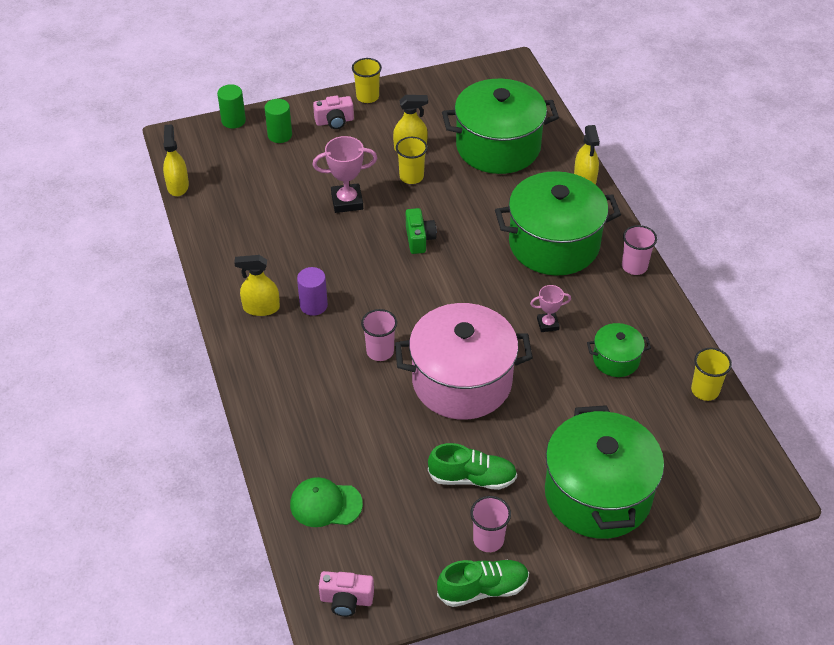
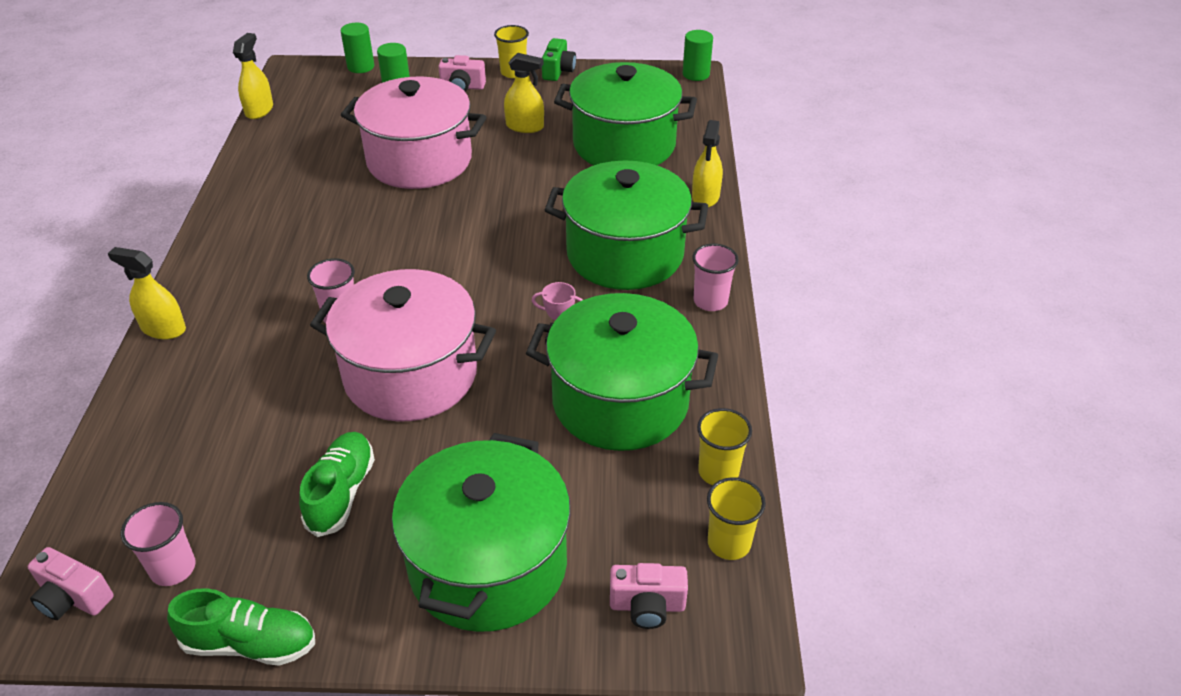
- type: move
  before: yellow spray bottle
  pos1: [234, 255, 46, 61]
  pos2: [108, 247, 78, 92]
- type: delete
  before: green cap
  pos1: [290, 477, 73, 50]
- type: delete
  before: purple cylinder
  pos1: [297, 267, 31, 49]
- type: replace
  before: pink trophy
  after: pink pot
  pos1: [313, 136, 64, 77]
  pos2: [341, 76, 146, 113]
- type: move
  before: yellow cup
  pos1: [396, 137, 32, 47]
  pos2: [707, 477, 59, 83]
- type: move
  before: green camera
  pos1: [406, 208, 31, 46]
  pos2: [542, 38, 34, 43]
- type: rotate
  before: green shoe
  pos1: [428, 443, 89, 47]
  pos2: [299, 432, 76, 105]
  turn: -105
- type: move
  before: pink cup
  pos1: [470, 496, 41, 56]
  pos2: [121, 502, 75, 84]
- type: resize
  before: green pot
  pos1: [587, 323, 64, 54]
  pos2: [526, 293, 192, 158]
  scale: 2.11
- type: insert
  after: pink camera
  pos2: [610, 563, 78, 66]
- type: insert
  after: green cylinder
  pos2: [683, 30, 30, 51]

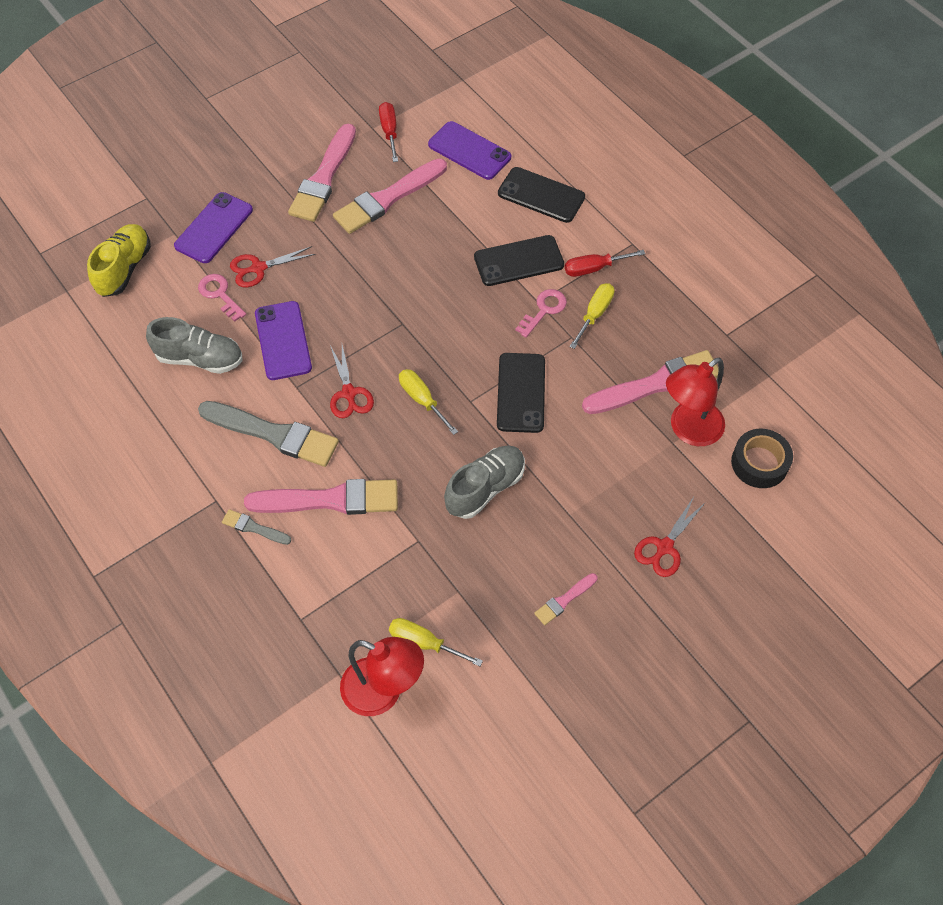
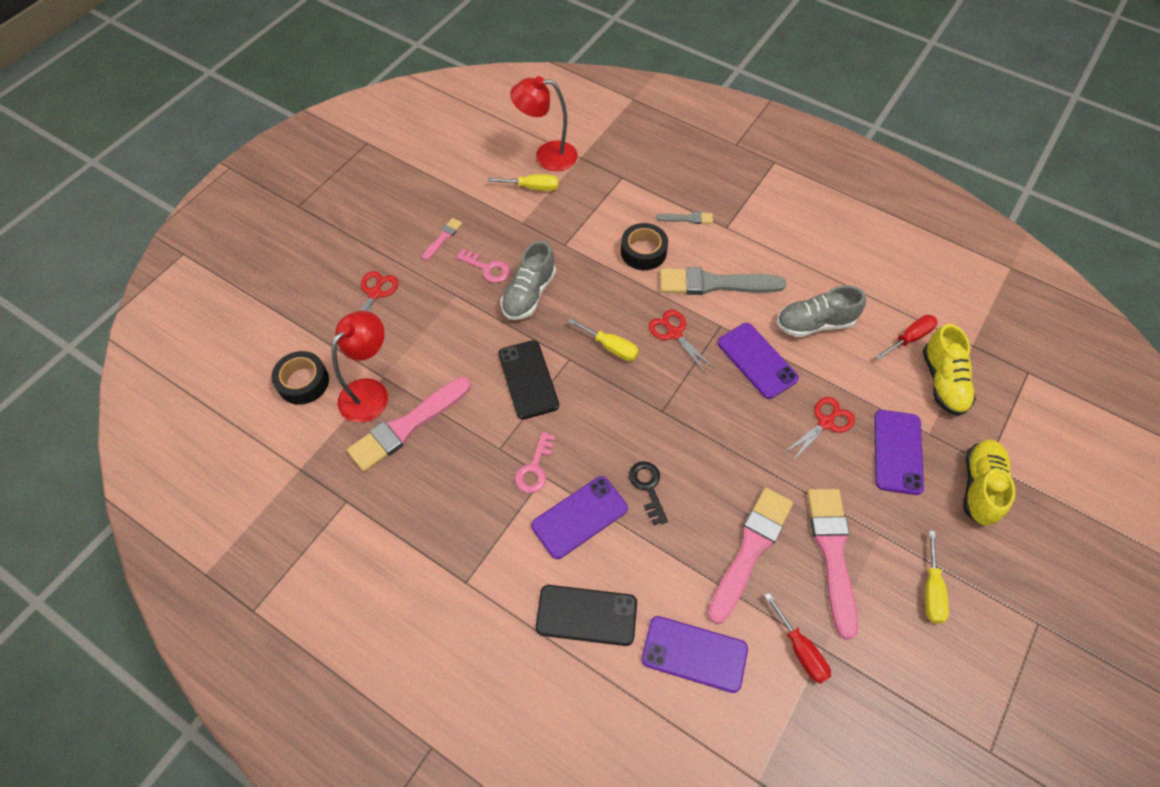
- type: move
  before: pink key
  pos1: [198, 274, 48, 48]
  pos2: [456, 249, 54, 34]
- type: replace
  before: pink brush
  after: black tape
  pos1: [244, 479, 154, 36]
  pos2: [621, 223, 47, 47]
- type: recolor
  before: black phone
  after: purple phone
  pos1: [474, 235, 90, 51]
  pos2: [531, 476, 97, 83]
- type: move
  before: red screwdriver
  pos1: [565, 250, 80, 27]
  pos2: [875, 315, 62, 45]
- type: move
  before: yellow screwdriver
  pos1: [569, 283, 45, 66]
  pos2: [925, 530, 24, 93]
- type: insert
  after: black key
  pos2: [629, 461, 39, 64]
- type: insert
  after: yellow shoe
  pos2: [963, 440, 52, 86]

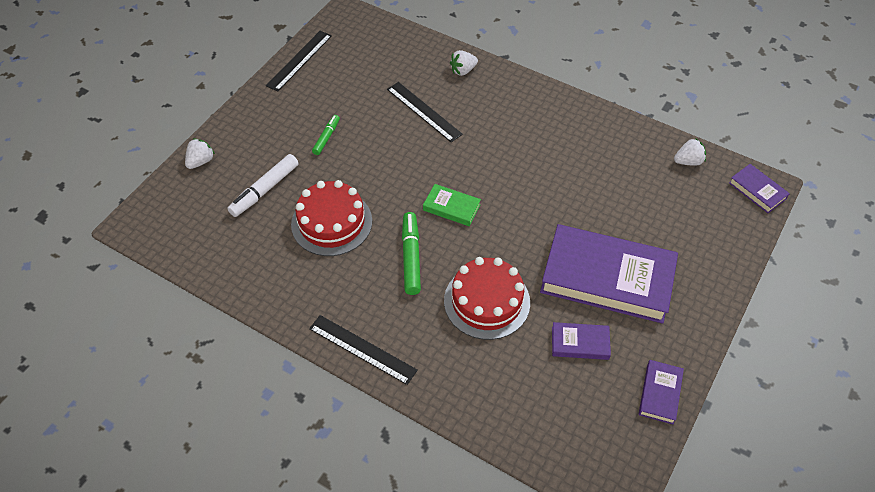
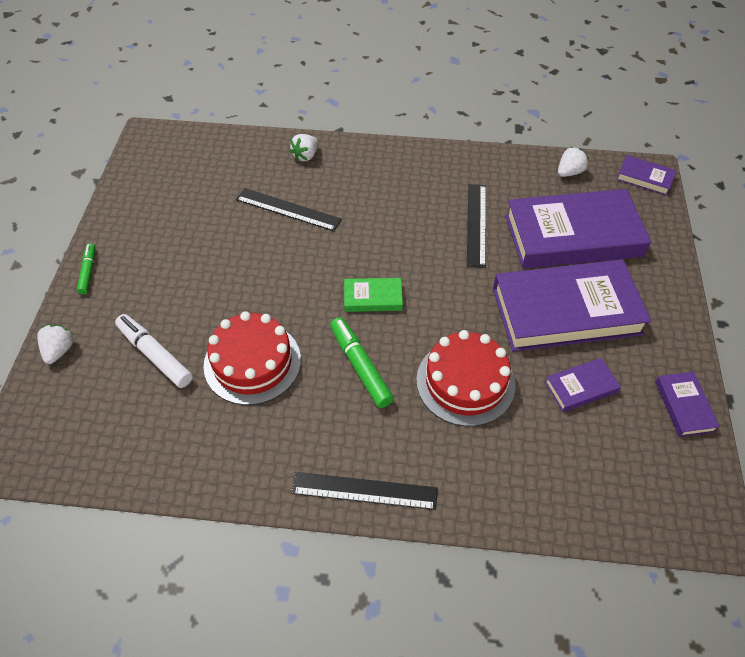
- type: rotate
  before: white marker
  pos1: [227, 154, 72, 63]
  pos2: [115, 314, 78, 74]
  turn: 120
- type: move
  before: black ruler
  pos1: [266, 31, 66, 61]
  pos2: [467, 184, 19, 84]
- type: move
  before: green marker
  pos1: [312, 115, 28, 40]
  pos2: [77, 243, 18, 52]
- type: insert
  after: purple book
  pos2: [505, 189, 146, 80]

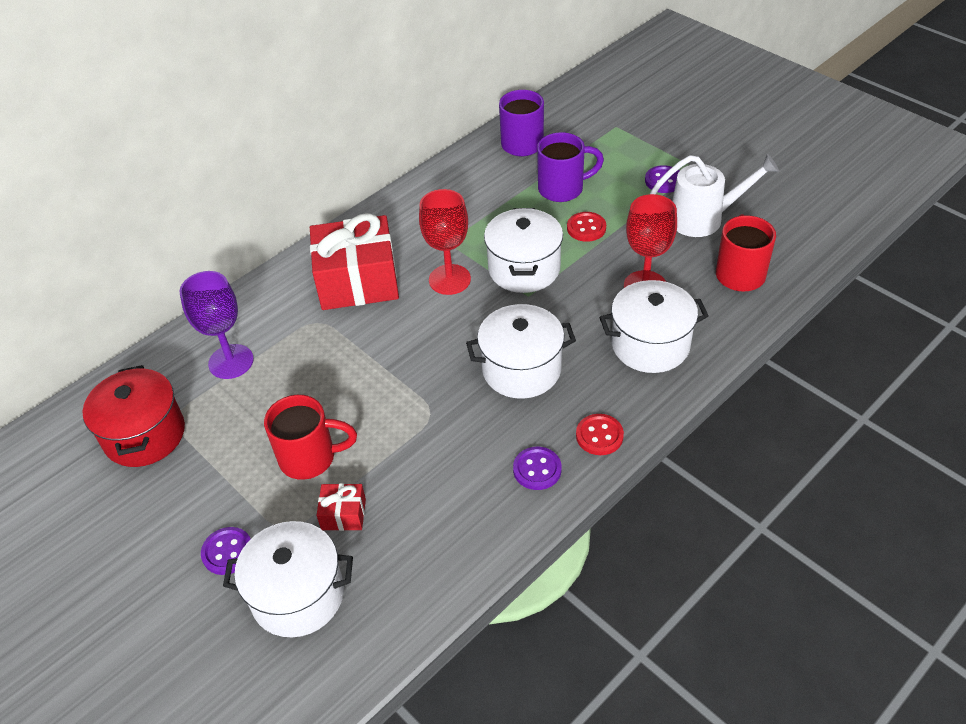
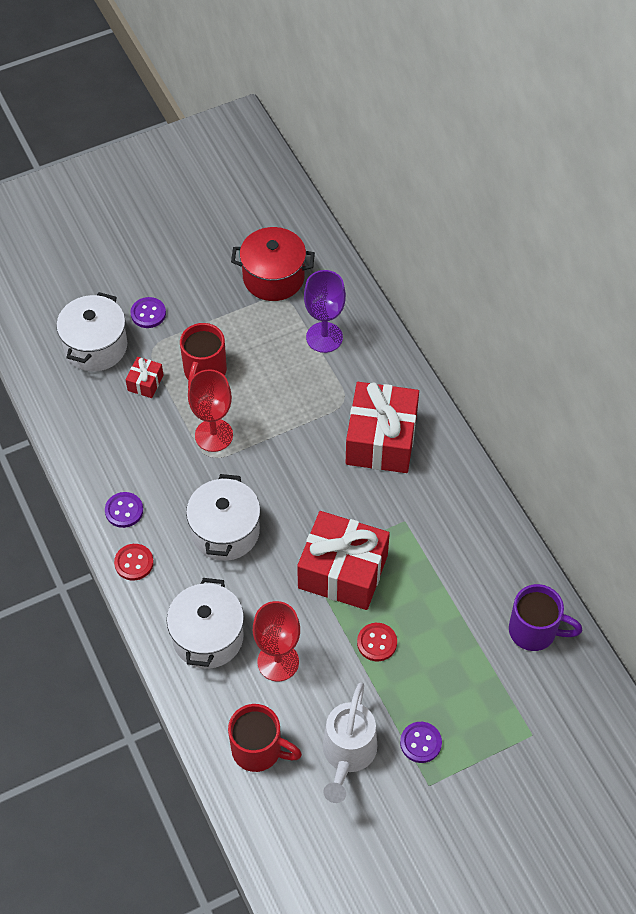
- type: move
  before: red goblet
  pos1: [419, 189, 52, 106]
  pos2: [188, 369, 45, 83]
- type: replace
  before: white pot
  after: red gift
  pos1: [484, 208, 79, 85]
  pos2: [297, 511, 93, 99]
- type: delete
  before: purple mug
  pos1: [537, 132, 67, 70]

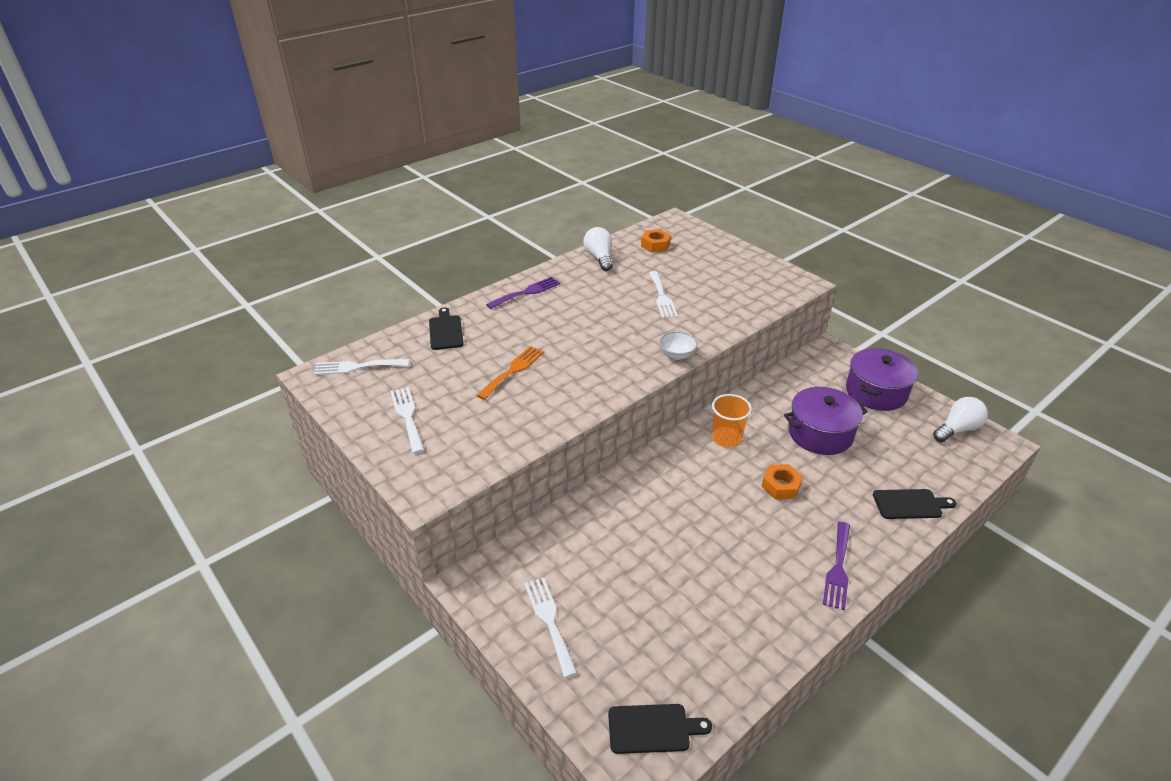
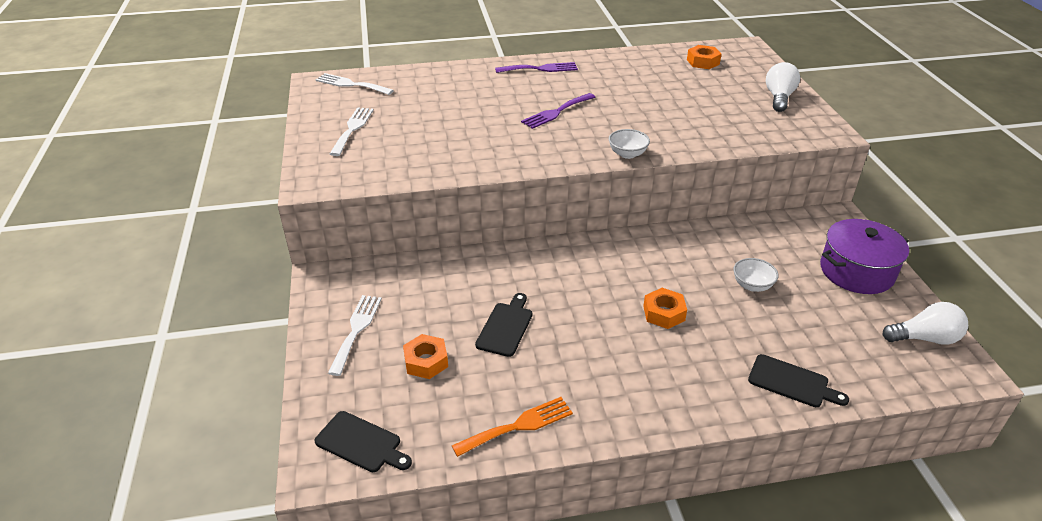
- type: move
  before: black cutting board
  pos1: [429, 307, 35, 43]
  pos2: [475, 293, 58, 64]
- type: move
  before: orange fork
  pos1: [476, 346, 68, 54]
  pos2: [452, 397, 121, 60]
- type: move
  before: white light bulb
  pos1: [583, 227, 30, 44]
  pos2: [766, 62, 34, 50]
- type: delete
  before: white fork
  pos1: [649, 271, 29, 48]
- type: delete
  before: orange cup
  pos1: [712, 394, 40, 53]
- type: replace
  before: purple pot
  after: white bowl
  pos1: [784, 387, 84, 68]
  pos2: [733, 258, 46, 34]
- type: move
  before: purple fork
  pos1: [823, 522, 27, 89]
  pos2: [521, 93, 75, 36]
- type: insert
  after: orange nut
  pos2: [403, 334, 45, 45]

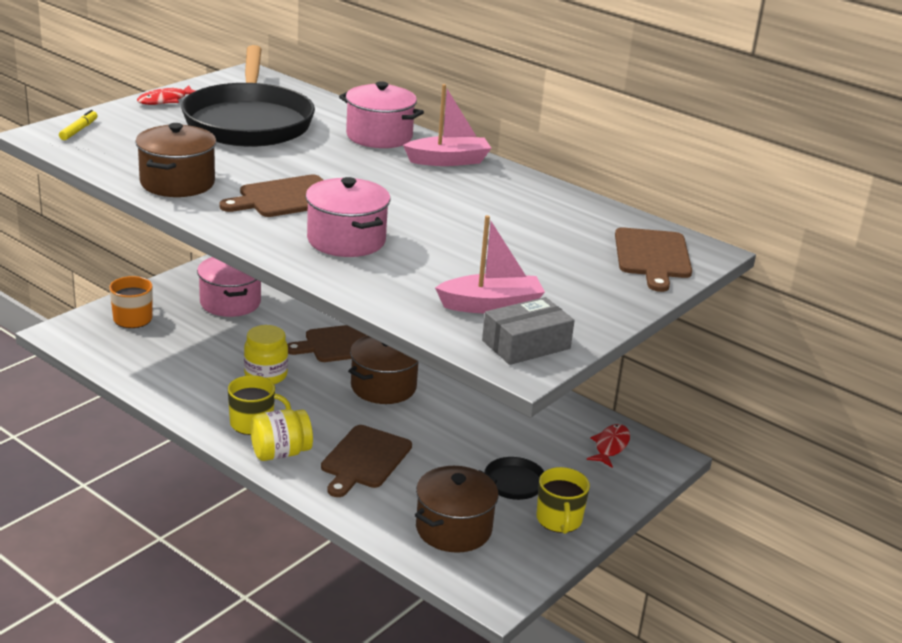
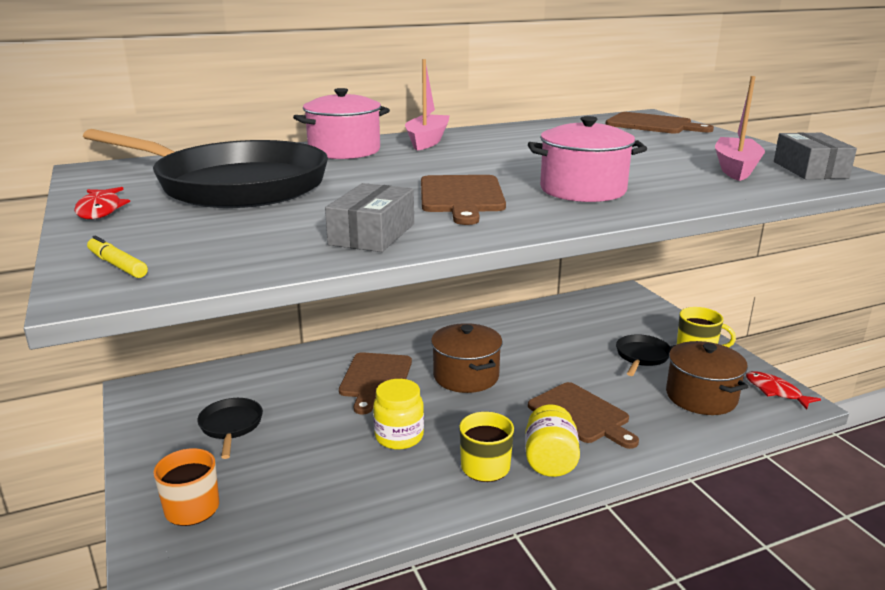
- type: replace
  before: brown pot
  after: grey box
  pos1: [135, 123, 82, 74]
  pos2: [325, 183, 89, 69]
- type: replace
  before: pink pot
  after: black pan
  pos1: [197, 257, 64, 60]
  pos2: [197, 398, 66, 61]
- type: move
  before: red fish
  pos1: [587, 424, 43, 44]
  pos2: [746, 371, 75, 38]

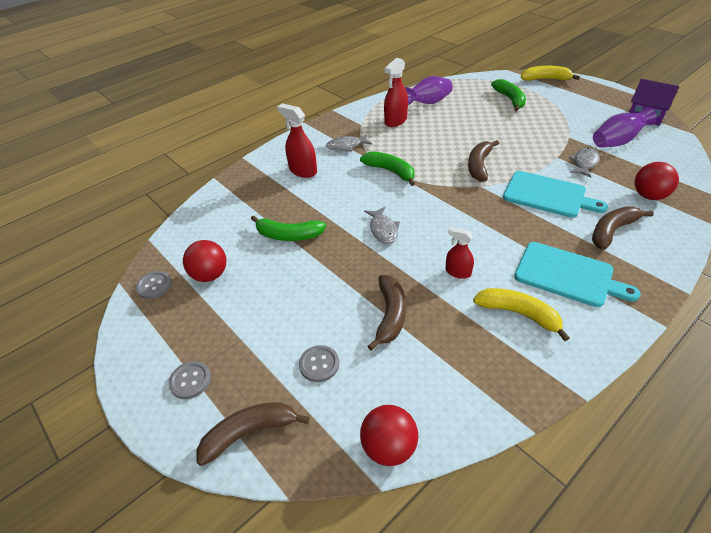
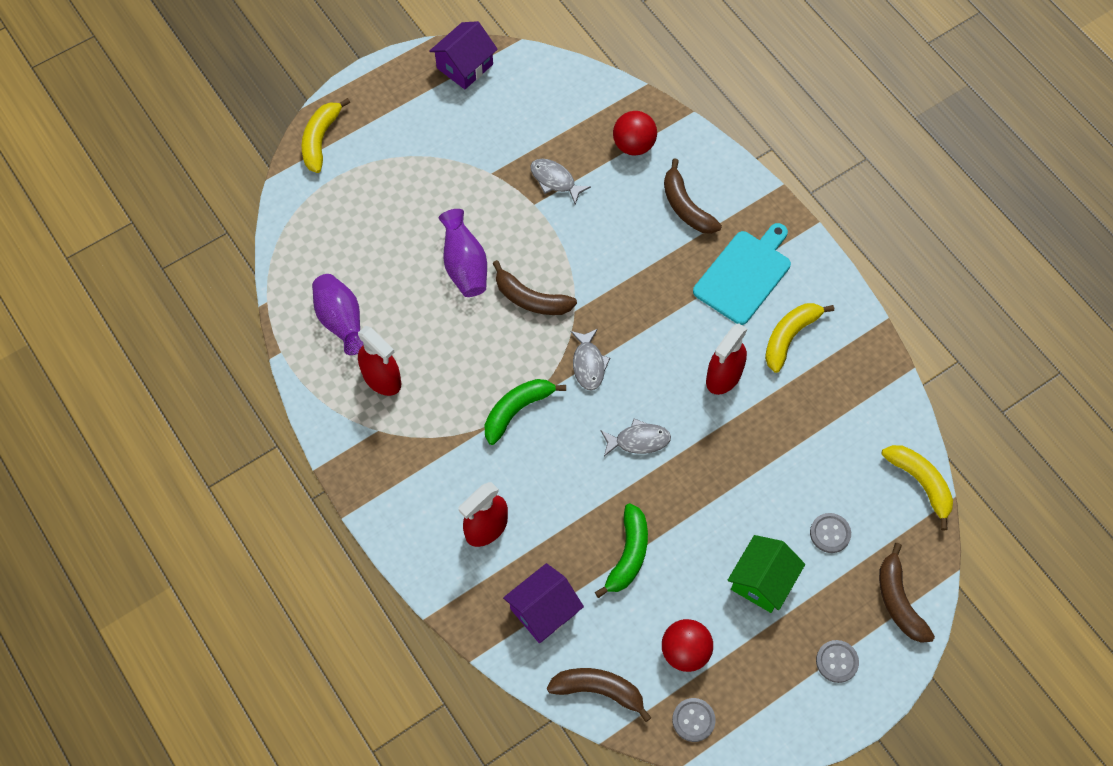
- type: move
  before: grey fish
  pos1: [326, 134, 46, 17]
  pos2: [571, 329, 39, 61]
- type: replace
  before: red ball
  after: yellow banana
  pos1: [360, 405, 58, 61]
  pos2: [881, 445, 72, 86]
- type: move
  before: brown banana
  pos1: [367, 275, 39, 76]
  pos2: [547, 668, 104, 54]
- type: resize
  before: red spray bottle
  pos1: [445, 227, 29, 52]
  pos2: [706, 323, 41, 72]
  scale: 1.59
- type: delete
  before: green banana
  pos1: [491, 79, 35, 32]
- type: delete
  before: turquoise cutting board
  pos1: [503, 171, 105, 47]
- type: move
  before: purple vase
  pos1: [593, 107, 64, 41]
  pos2: [439, 209, 48, 88]
- type: insert
  after: purple house
  pos2: [503, 563, 81, 80]
- type: insert
  after: green house
  pos2: [728, 535, 77, 78]

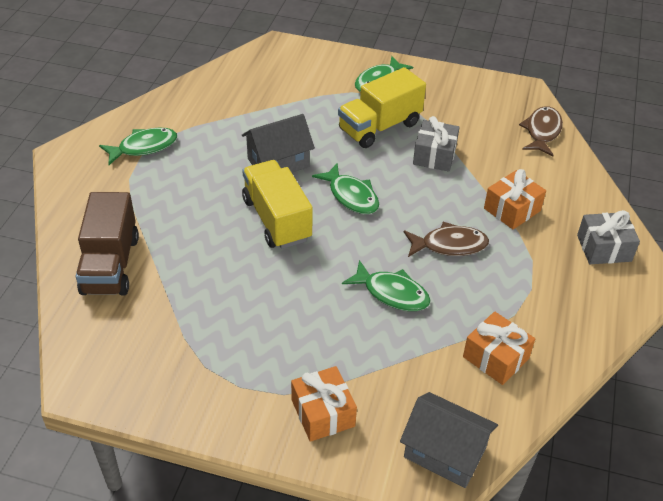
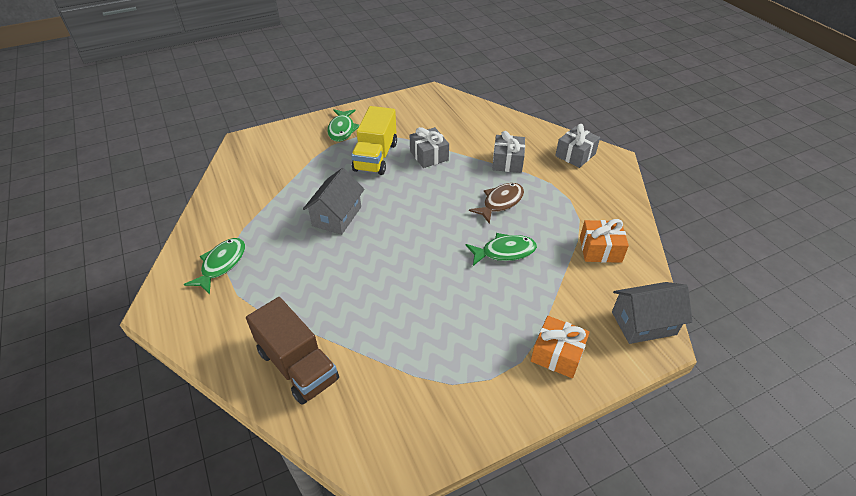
- type: delete
  before: yellow truck
  pos1: [242, 160, 71, 89]
- type: delete
  before: green fish
  pos1: [312, 163, 67, 51]
- type: recolor
  before: orange gift
  after: grey gift
  pos1: [484, 169, 62, 60]
  pos2: [492, 131, 33, 42]
- type: delete
  before: brown fish
  pos1: [519, 106, 44, 50]

